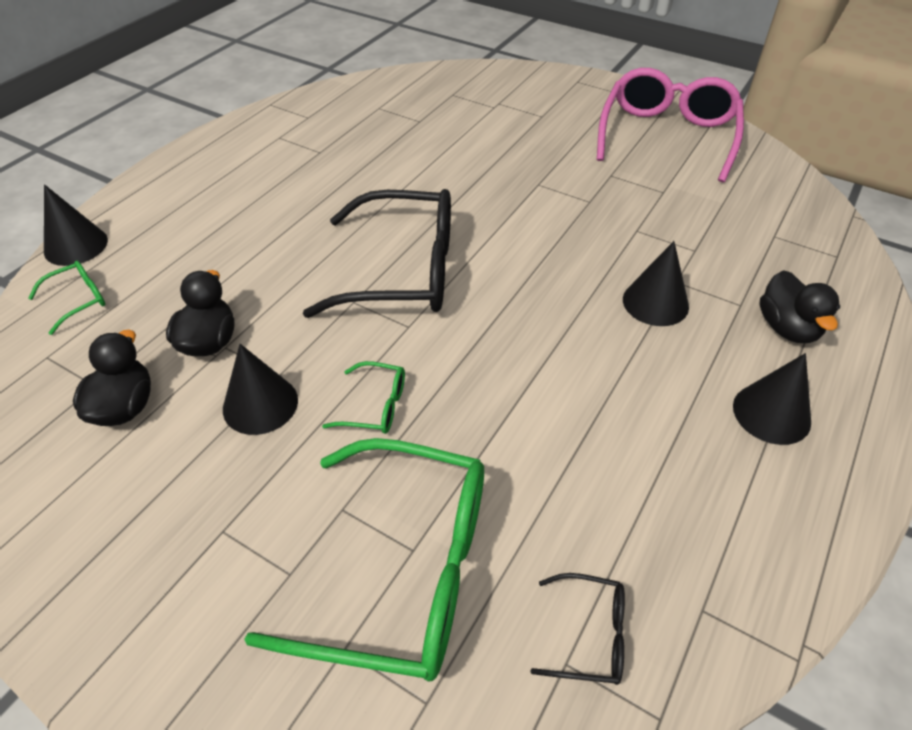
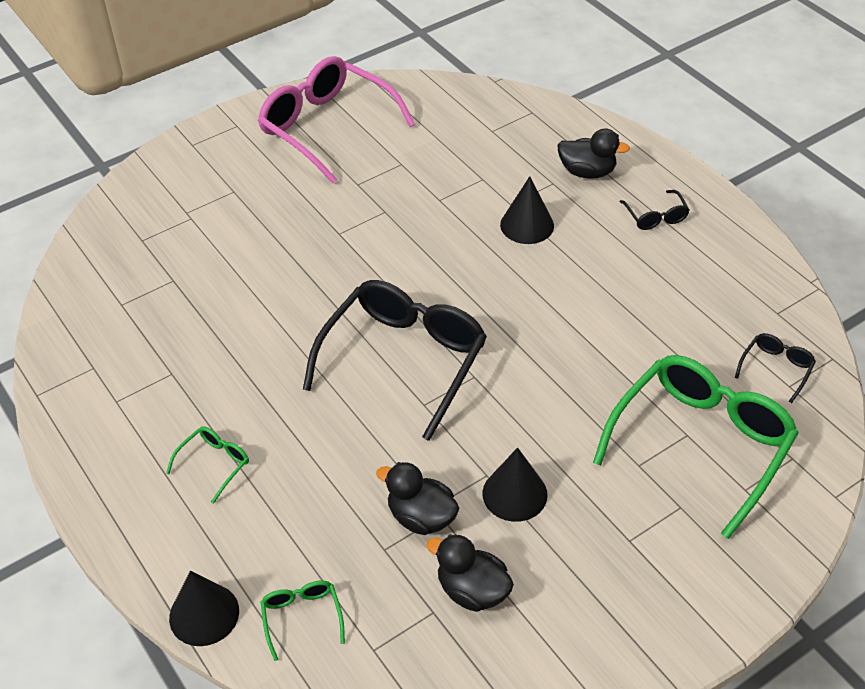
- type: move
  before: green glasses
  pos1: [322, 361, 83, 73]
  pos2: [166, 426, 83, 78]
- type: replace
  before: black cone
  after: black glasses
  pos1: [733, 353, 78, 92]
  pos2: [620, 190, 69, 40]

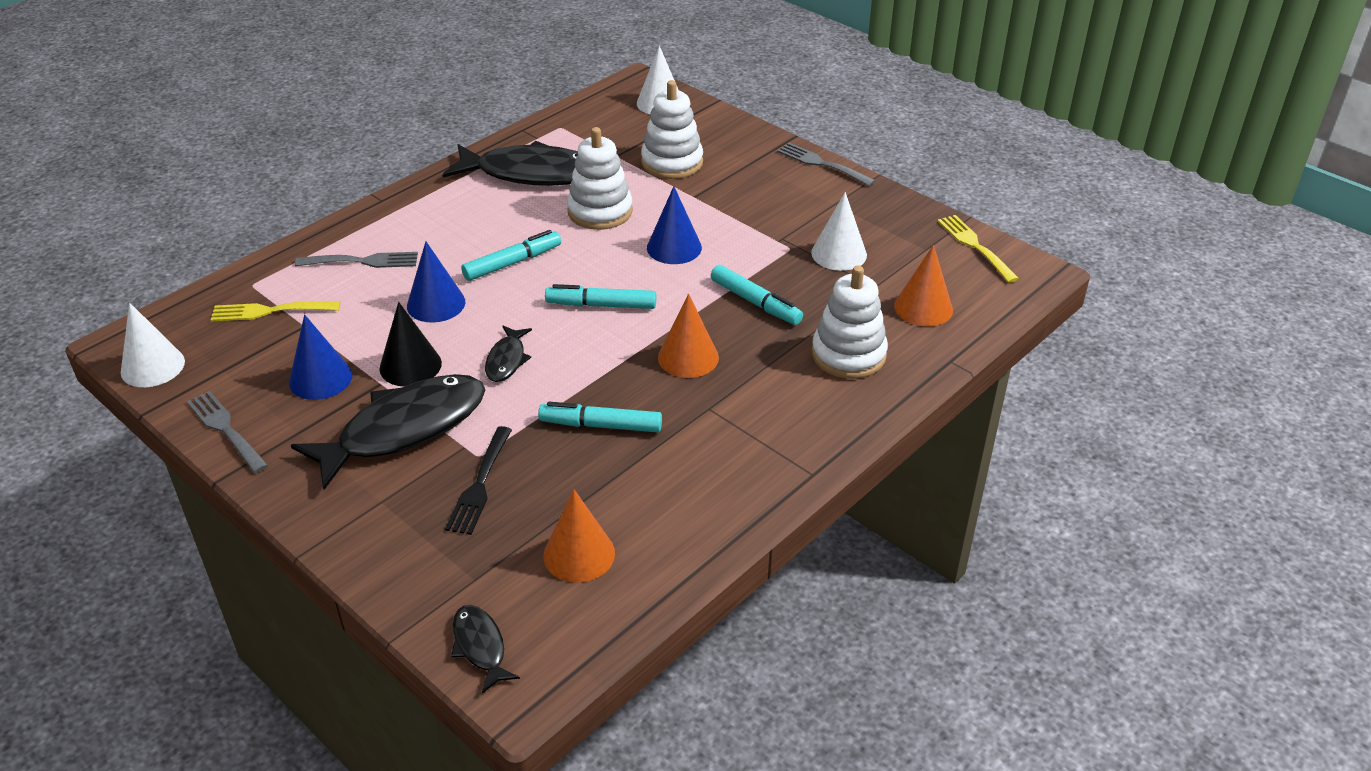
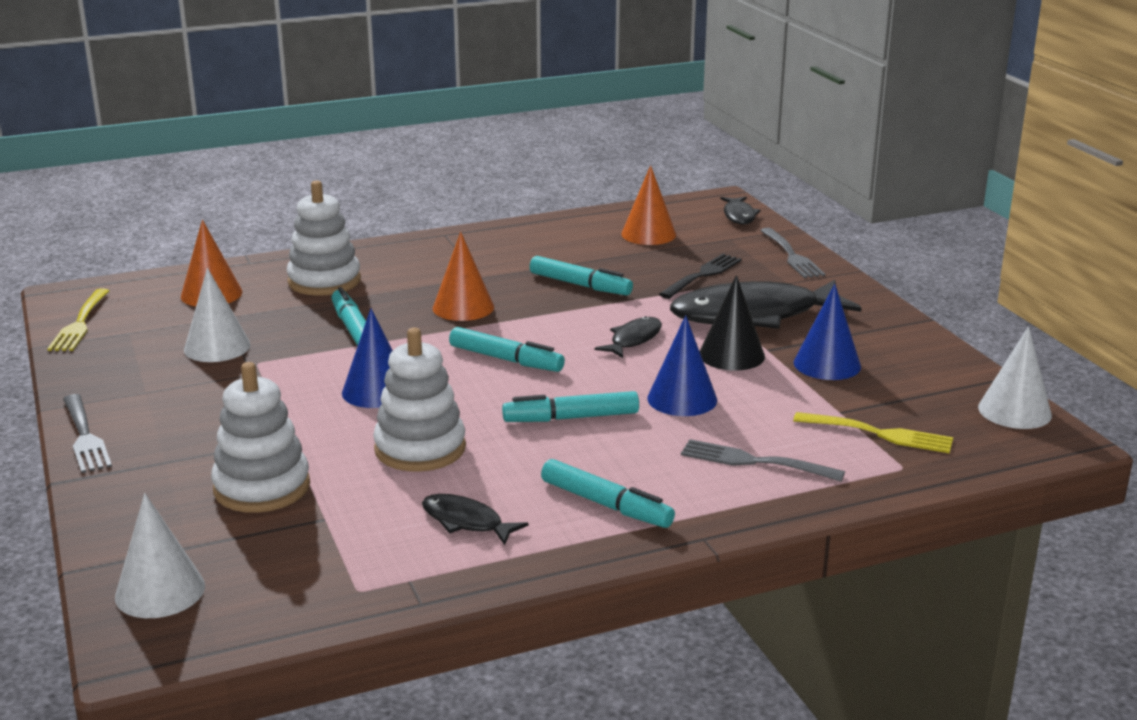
- type: move
  before: grey fork
  pos1: [187, 391, 81, 82]
  pos2: [760, 228, 65, 50]
- type: resize
  before: black fish
  pos1: [443, 141, 135, 45]
  pos2: [422, 494, 106, 51]
  scale: 0.47
- type: insert
  after: turquoise marker
  pos2: [541, 459, 134, 69]

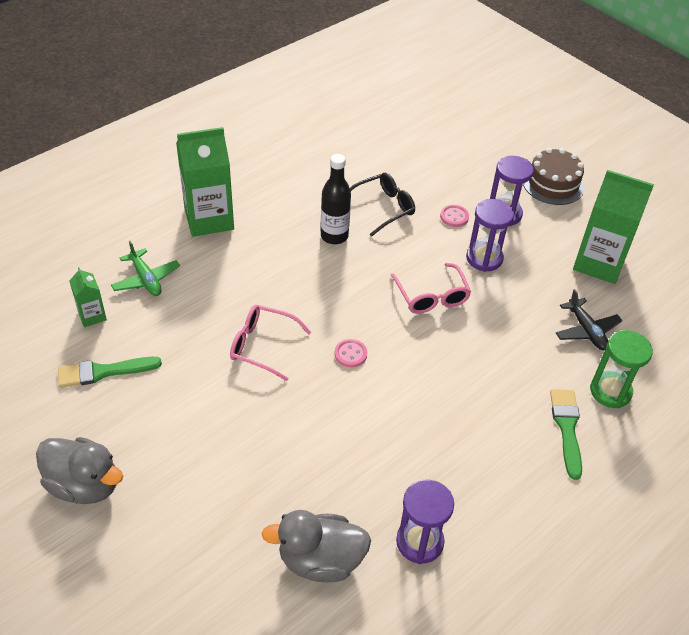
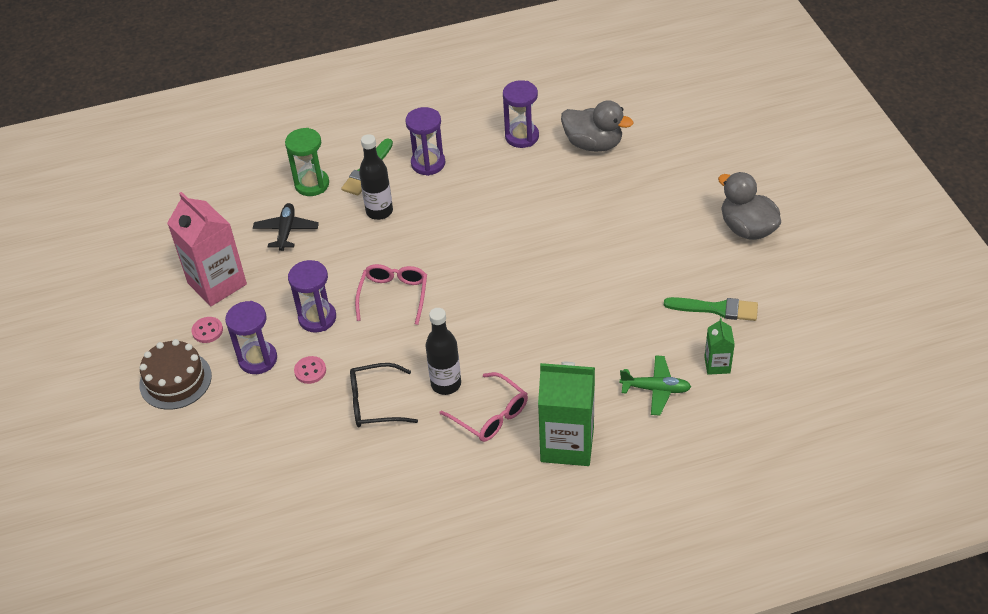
- type: rotate
  before: green plane
  pos1: [111, 241, 69, 55]
  pos2: [620, 355, 71, 61]
  turn: 105
- type: move
  before: pink glasses
  pos1: [230, 305, 81, 76]
  pos2: [440, 372, 88, 70]
- type: move
  before: pink button
  pos1: [335, 339, 32, 28]
  pos2: [192, 317, 31, 26]
- type: recolor
  before: green carton
  after: pink carton
  pos1: [573, 170, 81, 114]
  pos2: [167, 192, 80, 114]
- type: insert
  after: black bottle
  pos2: [359, 134, 34, 86]
- type: insert
  after: purple hourglass
  pos2: [405, 107, 40, 69]

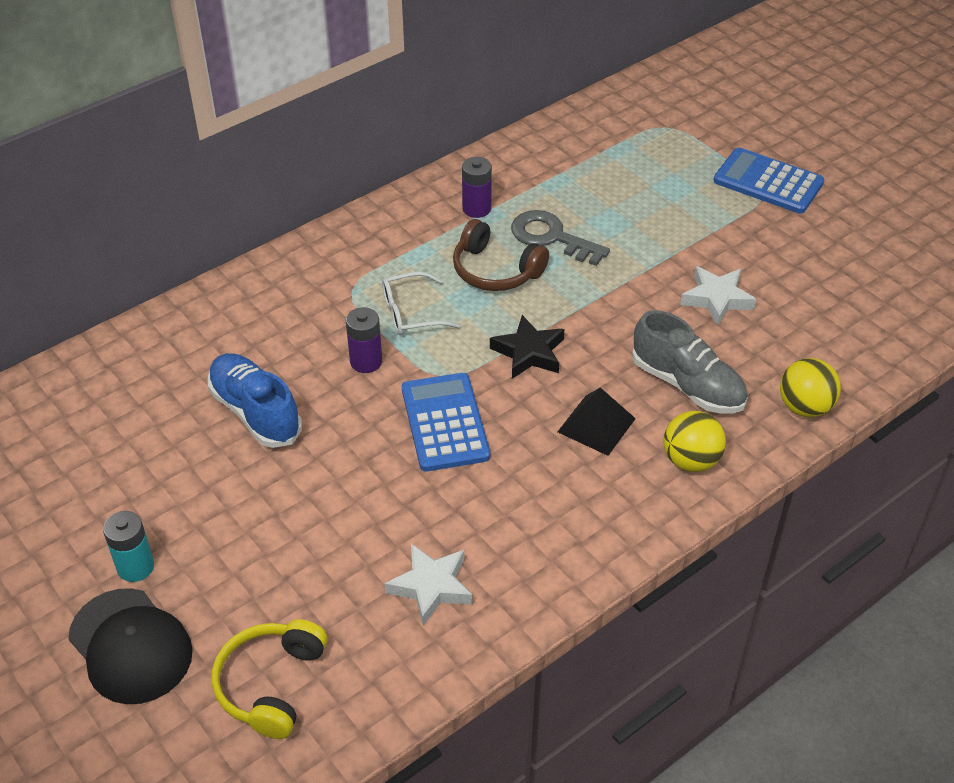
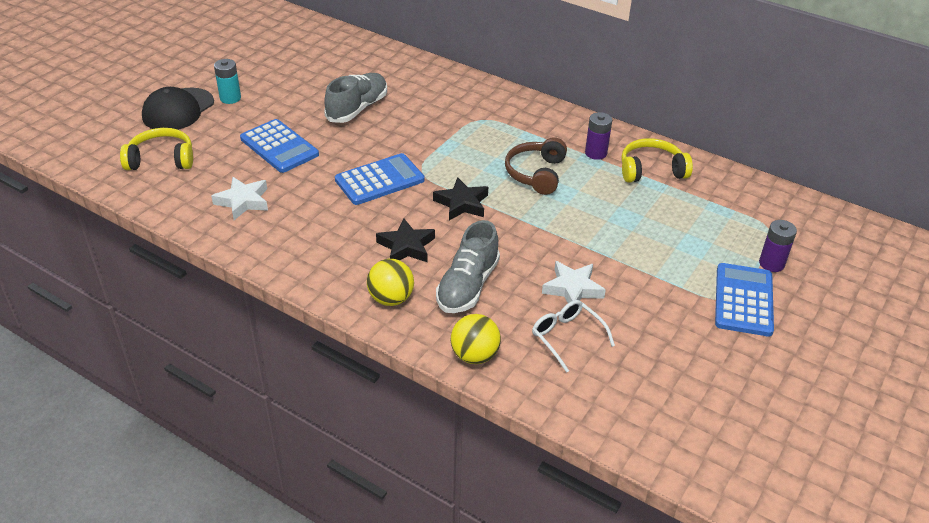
- type: recolor
  before: blue shoe
  after: grey shoe
  pos1: [208, 353, 94, 95]
  pos2: [324, 73, 63, 50]
- type: move
  before: purple battery
  pos1: [346, 307, 36, 66]
  pos2: [759, 220, 38, 52]
- type: move
  before: white glasses
  pos1: [382, 271, 79, 64]
  pos2: [532, 300, 83, 73]
- type: delete
  before: grey key
  pos1: [511, 210, 99, 56]
- type: replace
  before: black pyramid
  after: black star
  pos1: [558, 388, 78, 68]
  pos2: [376, 218, 59, 44]
- type: insert
  after: blue calculator
  pos2: [240, 119, 79, 54]
- type: insert
  after: yellow headphones
  pos2: [621, 138, 72, 45]

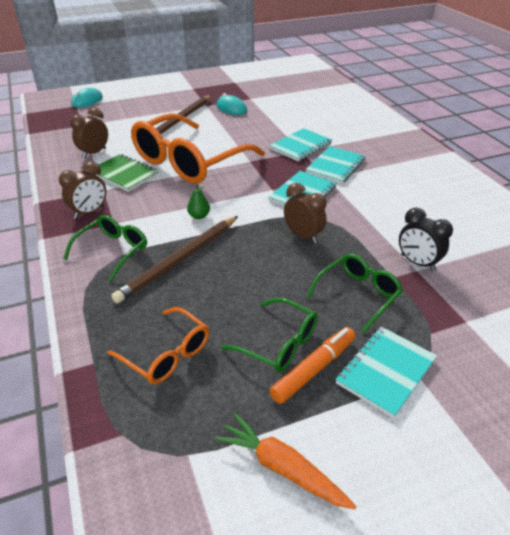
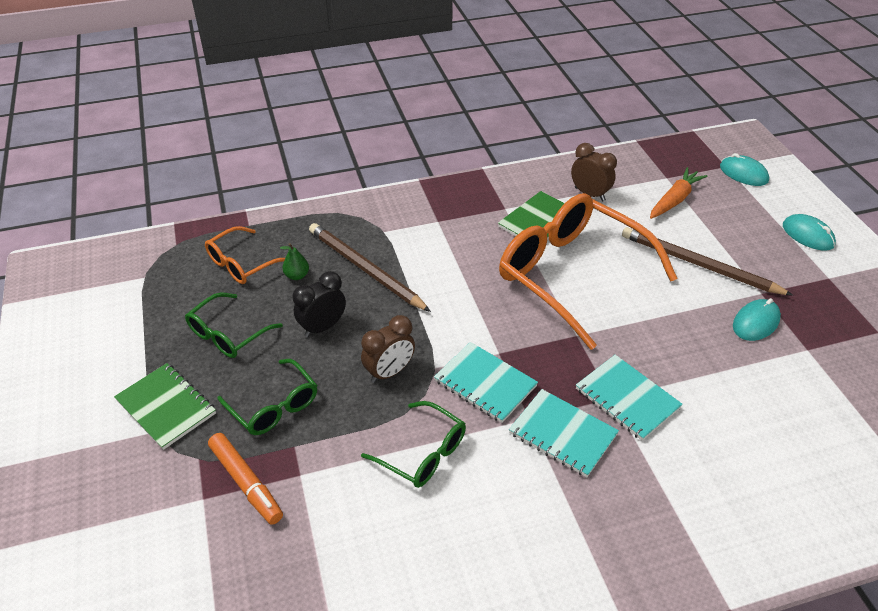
- type: delete
  before: brown clock
  pos1: [59, 161, 47, 58]
- type: move
  before: green glasses
  pos1: [63, 215, 84, 66]
  pos2: [361, 401, 105, 87]
- type: move
  before: green pear
  pos1: [187, 184, 23, 35]
  pos2: [280, 243, 29, 37]
- type: move
  before: orange carrot
  pos1: [215, 413, 142, 96]
  pos2: [650, 167, 58, 52]
- type: move
  before: orange marker
  pos1: [269, 327, 87, 77]
  pos2: [208, 433, 75, 92]
- type: recolor
  before: turquoise notebook
  after: green notebook
  pos1: [335, 326, 102, 92]
  pos2: [114, 363, 102, 87]
- type: move
  before: black clock
  pos1: [399, 208, 54, 63]
  pos2: [293, 271, 53, 66]
- type: insert
  after: turquoise mouse
  pos2: [783, 214, 53, 37]

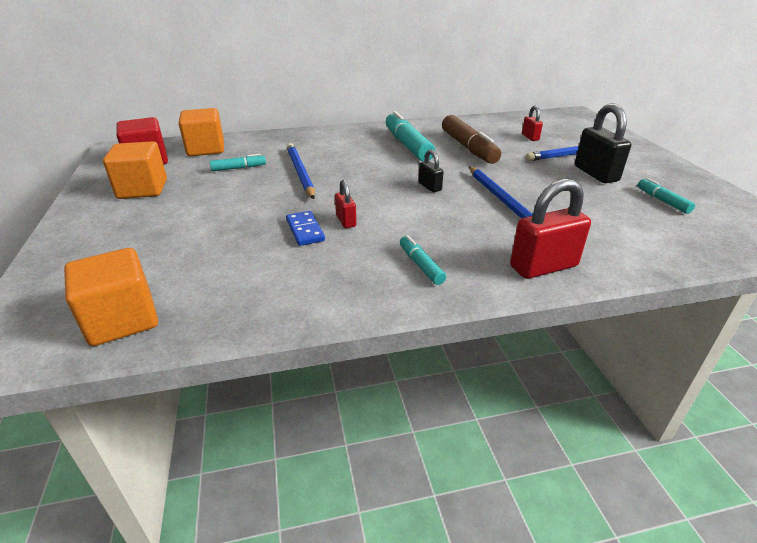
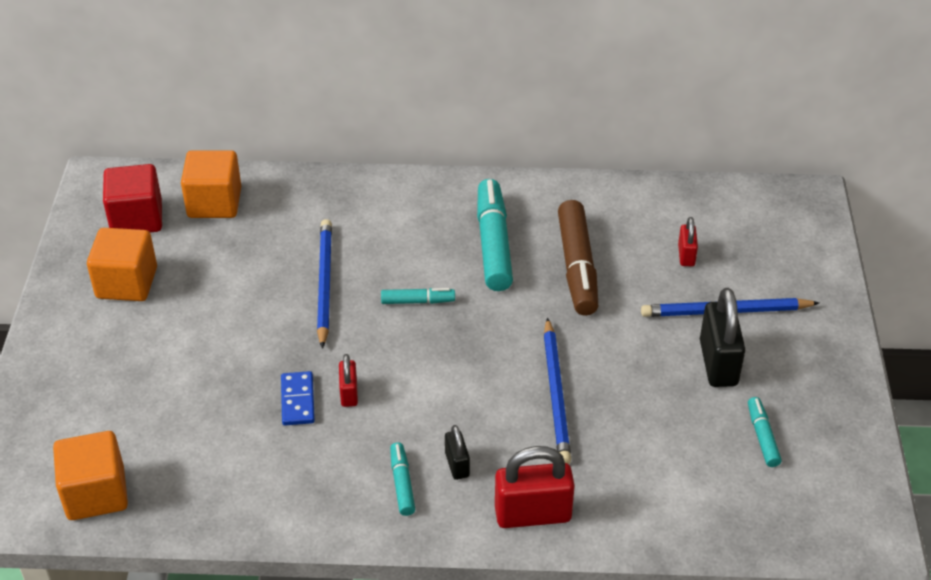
- type: move
  before: turquoise marker
  pos1: [210, 154, 56, 17]
  pos2: [381, 288, 74, 16]
- type: move
  before: black padlock
  pos1: [419, 149, 25, 43]
  pos2: [445, 425, 25, 55]

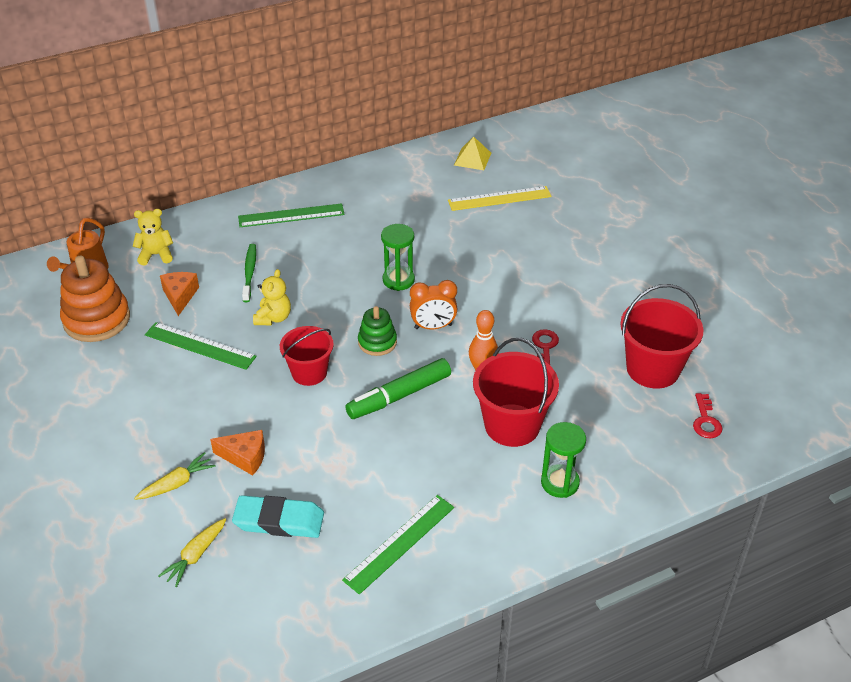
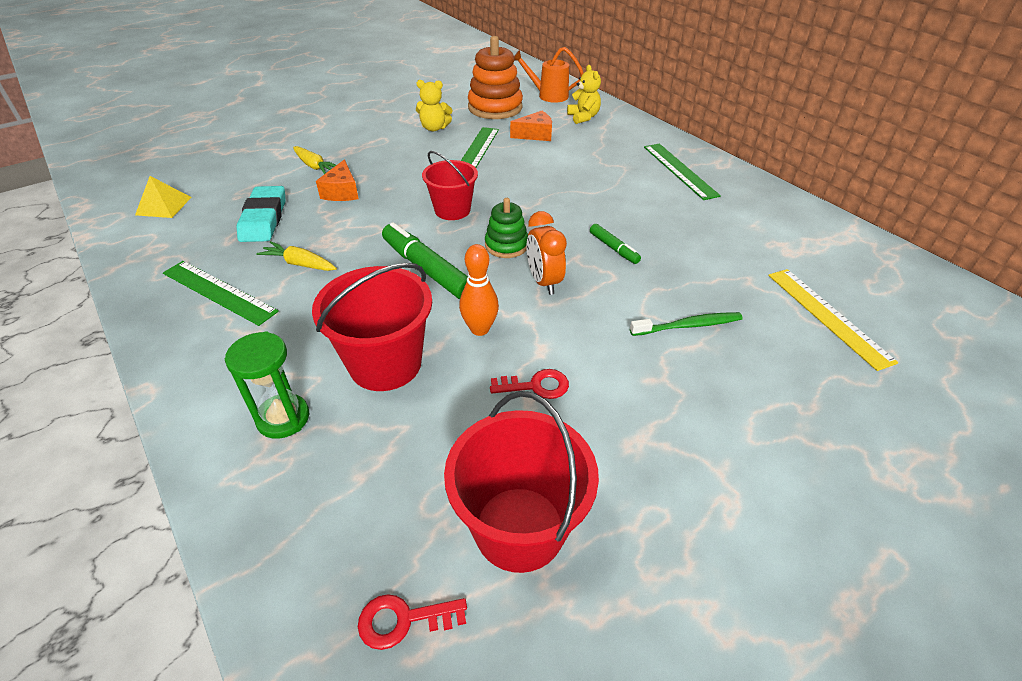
- type: move
  before: yellow carrot
  pos1: [158, 518, 68, 69]
  pos2: [256, 241, 81, 30]
- type: move
  before: green toothbrush
  pos1: [242, 244, 14, 58]
  pos2: [630, 312, 113, 24]
- type: move
  before: yellow teddy bear
  pos1: [253, 269, 38, 56]
  pos2: [416, 80, 36, 51]
- type: replace
  before: green hourglass
  after: green marker
  pos1: [381, 224, 34, 67]
  pos2: [590, 224, 51, 40]
- type: move
  before: yellow pyramid
  pos1: [454, 136, 37, 34]
  pos2: [135, 176, 56, 42]

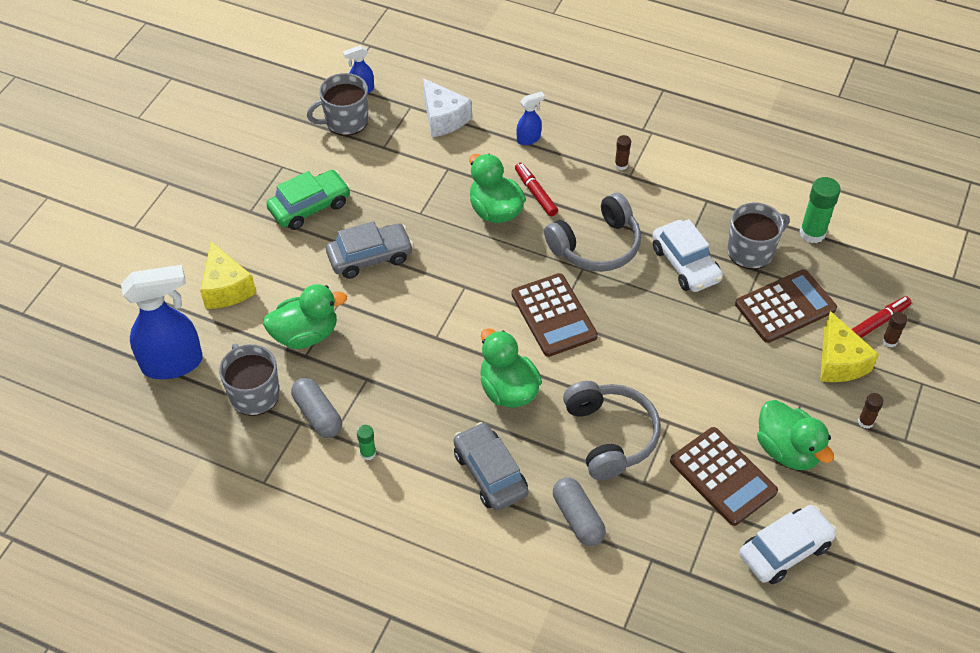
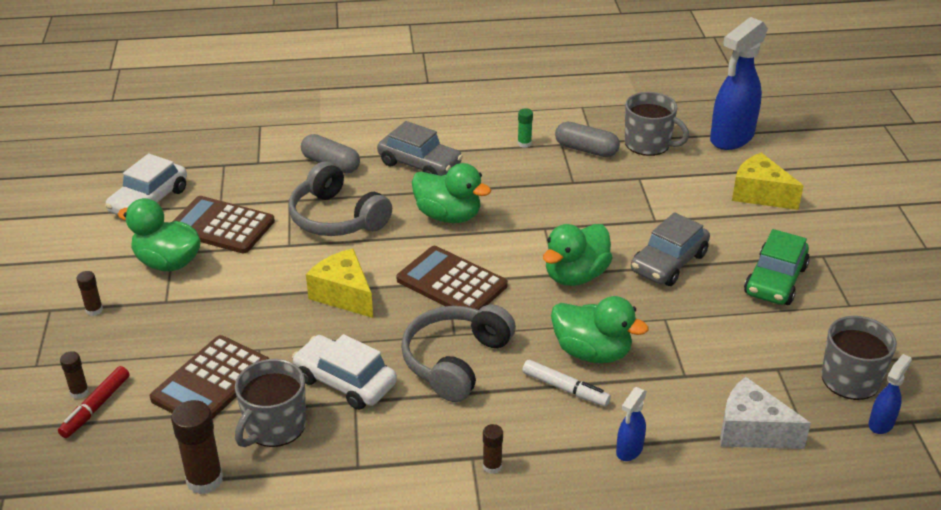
- type: move
  before: green duck
  pos1: [263, 284, 84, 65]
  pos2: [543, 224, 69, 62]
- type: recolor
  before: red marker
  after: white marker
  pos1: [515, 163, 43, 54]
  pos2: [522, 360, 89, 46]
- type: recolor
  before: green glue stick
  after: brown glue stick
  pos1: [800, 177, 41, 66]
  pos2: [171, 400, 52, 94]
- type: move
  before: yellow cheese
  pos1: [820, 311, 59, 71]
  pos2: [306, 248, 67, 70]

